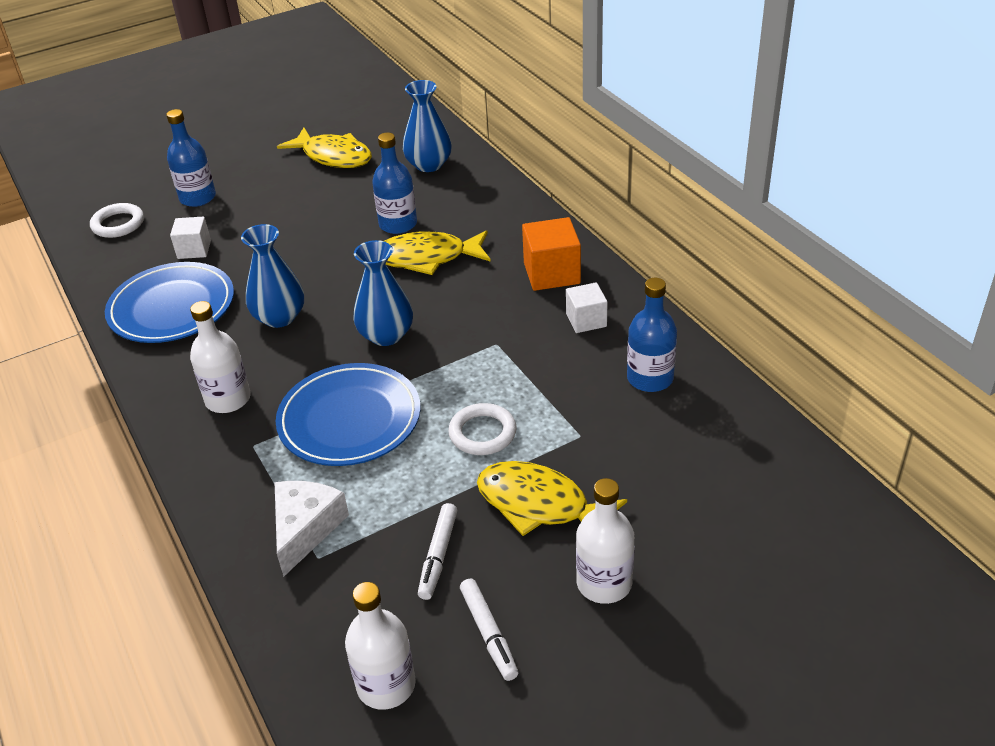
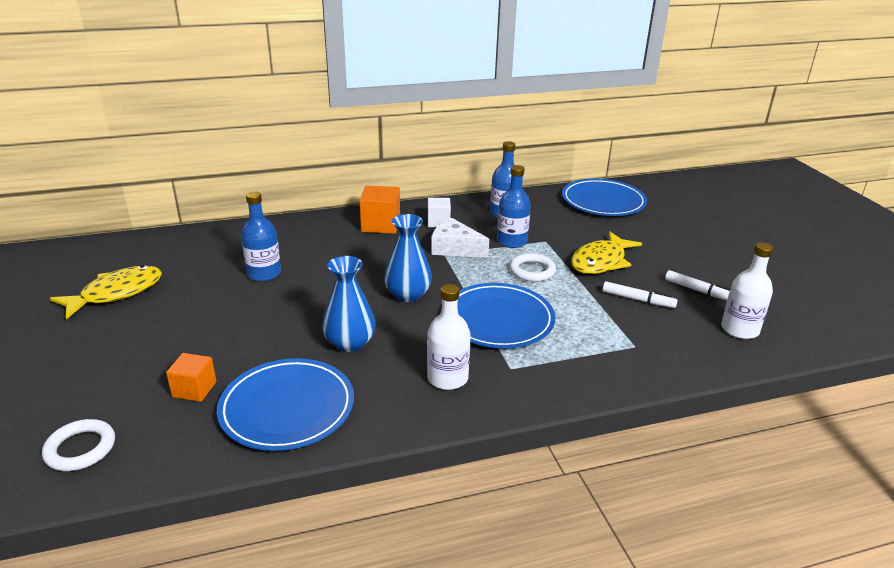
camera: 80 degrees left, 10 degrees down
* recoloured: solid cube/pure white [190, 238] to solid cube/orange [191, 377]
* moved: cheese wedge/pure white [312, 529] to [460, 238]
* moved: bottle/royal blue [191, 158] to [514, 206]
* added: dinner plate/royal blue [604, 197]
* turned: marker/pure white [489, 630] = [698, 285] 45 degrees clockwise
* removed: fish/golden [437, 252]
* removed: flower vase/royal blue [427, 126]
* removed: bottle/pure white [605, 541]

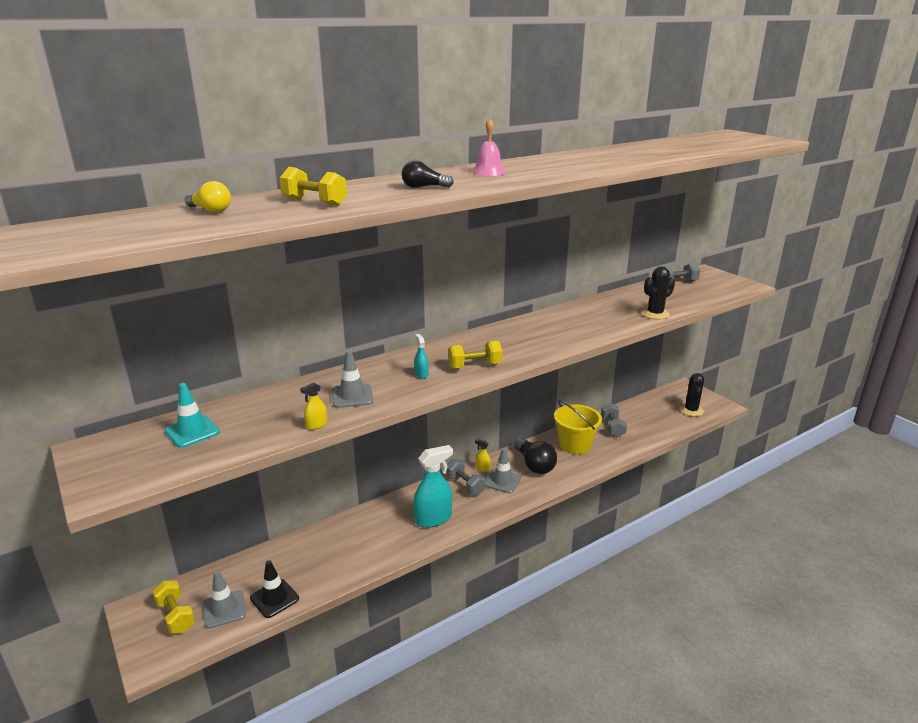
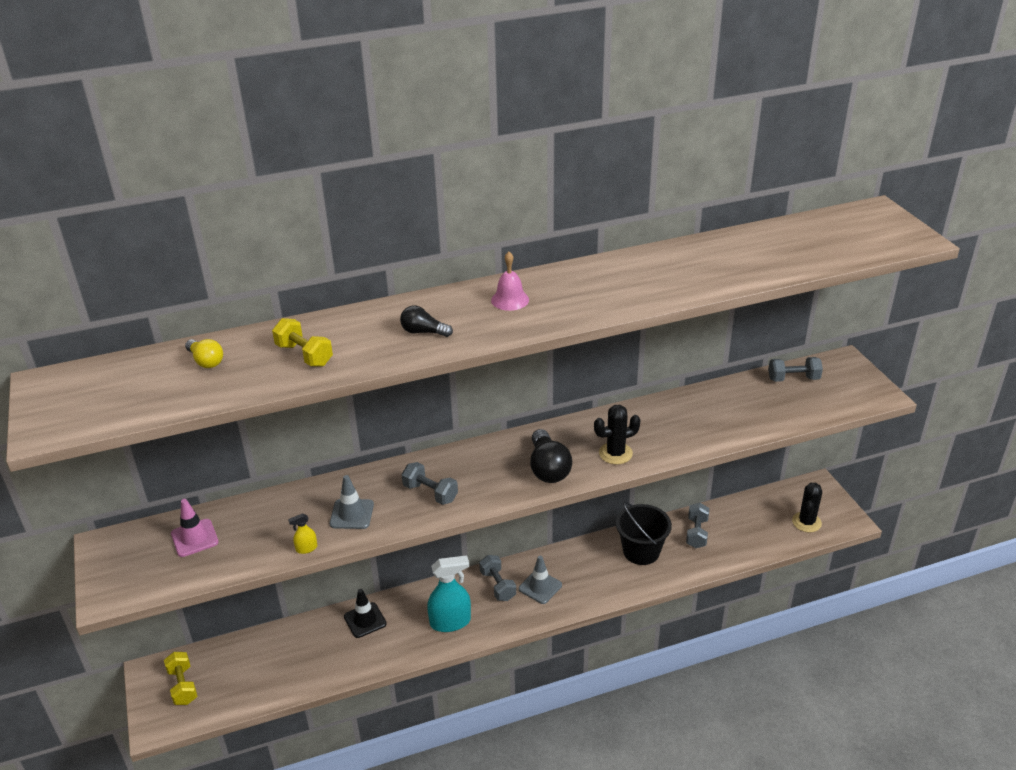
camera: 15 degrees right, 10 degrees up
* recoloured: safety cone/turquoise [192, 415] to safety cone/rosy [195, 528]
* moved: safety cone/ebony [274, 589] to [365, 613]
* replaced: sprayer/turquoise [421, 356] to dumbbell/gray [430, 483]
* moved: light bulb/ebony [535, 456] to [551, 456]
* moved: saguaro cactus/ebony [658, 292] to [617, 434]
* recoloured: bucket/golden [578, 427] to bucket/ebony [644, 533]
* removed: safety cone/gray [224, 600]
* removed: dumbbell/golden [475, 355]
* removed: sprayer/golden [483, 455]

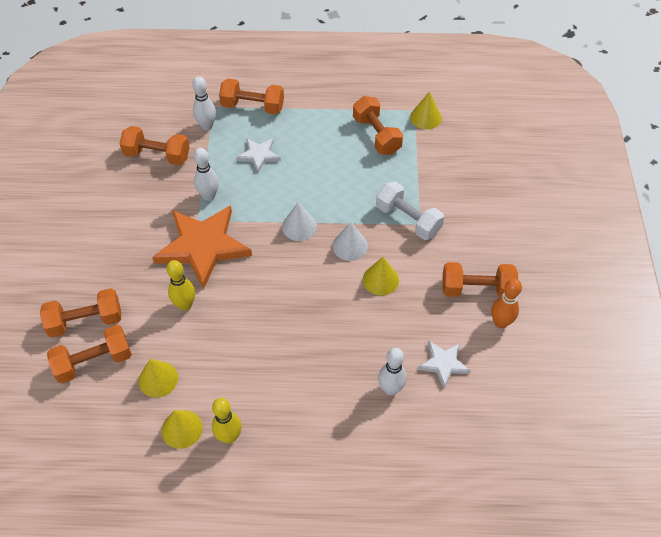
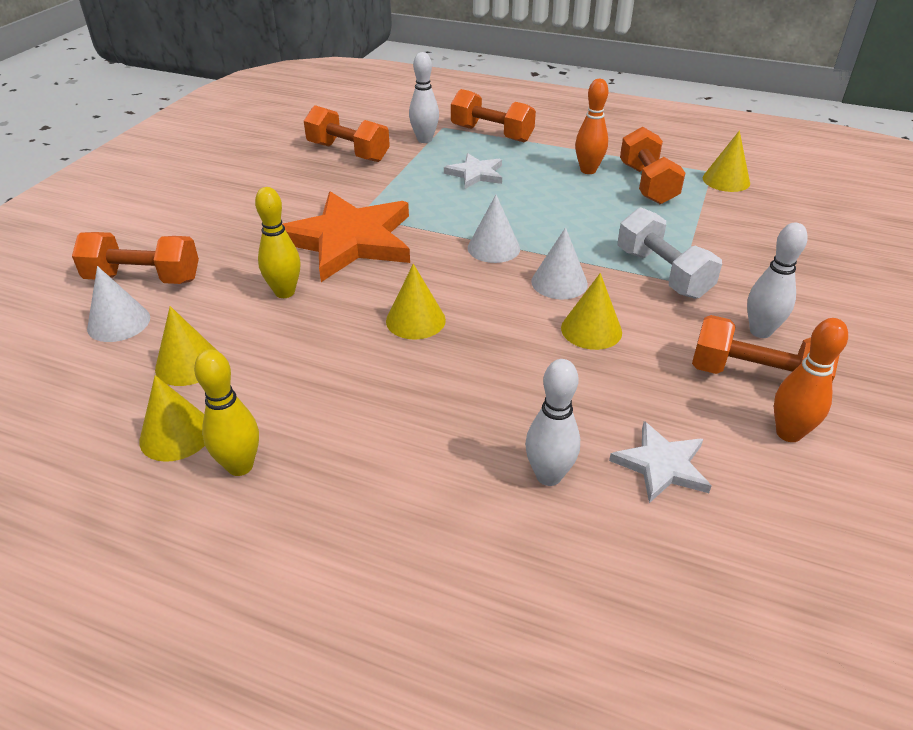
camera: 20 degrees right, 15 degrees down
* replaced: dumbbell/orange [89, 354] to cone/pure white [118, 304]
* added: cone/golden [416, 302]
* added: tenpin/orange [591, 126]
* moved: tenpin/pure white [206, 174] to [777, 280]

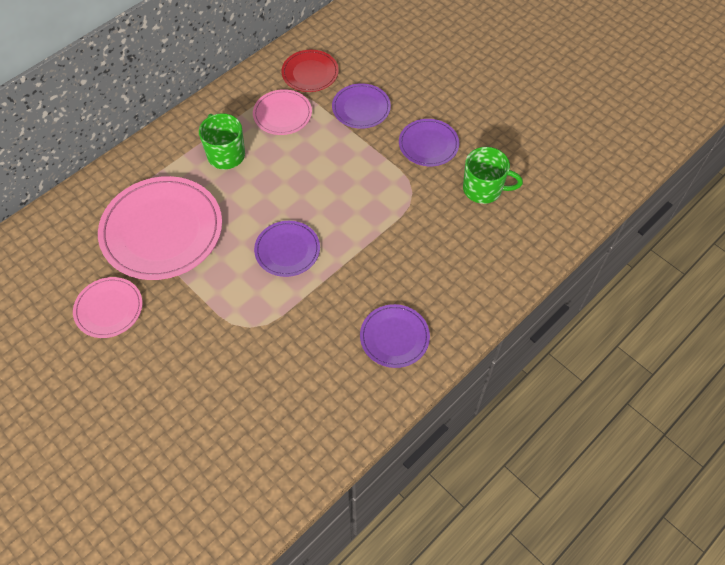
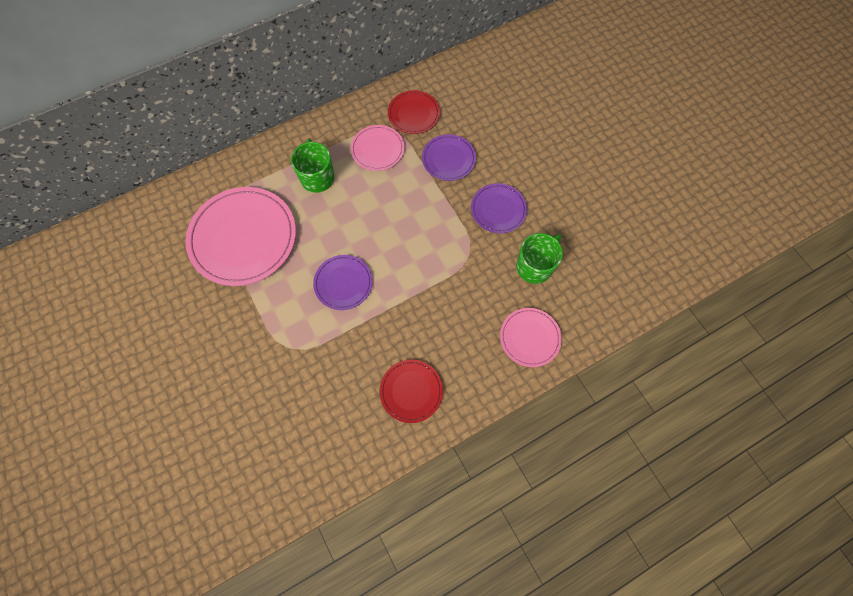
camera: 15 degrees right, 10 degrees up
* recoloured: dinner plate/purple [395, 336] to dinner plate/crimson [411, 391]
* moved: dinner plate/rosy [108, 307] to [531, 337]
* turned: tea mug/leaf-green [493, 175] = [539, 258] 75 degrees counterclockwise

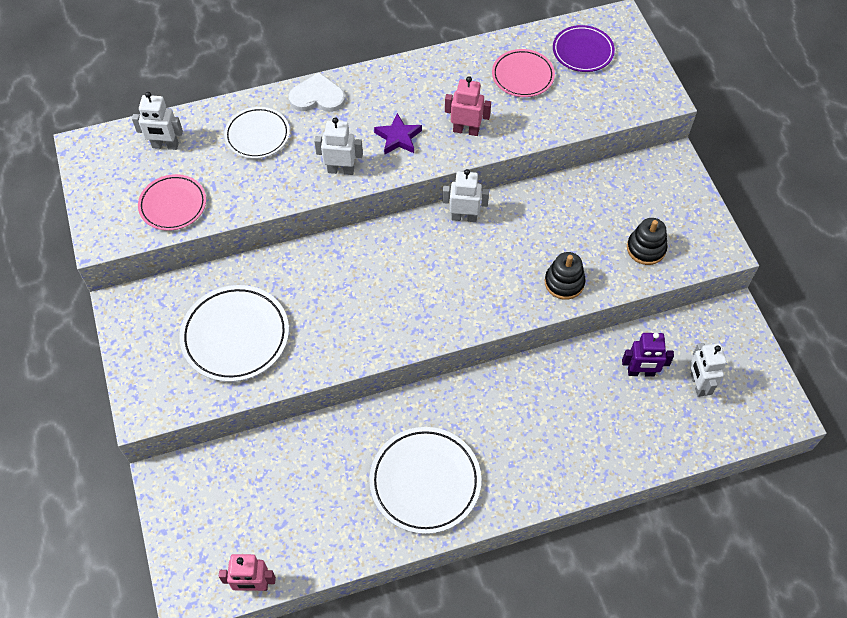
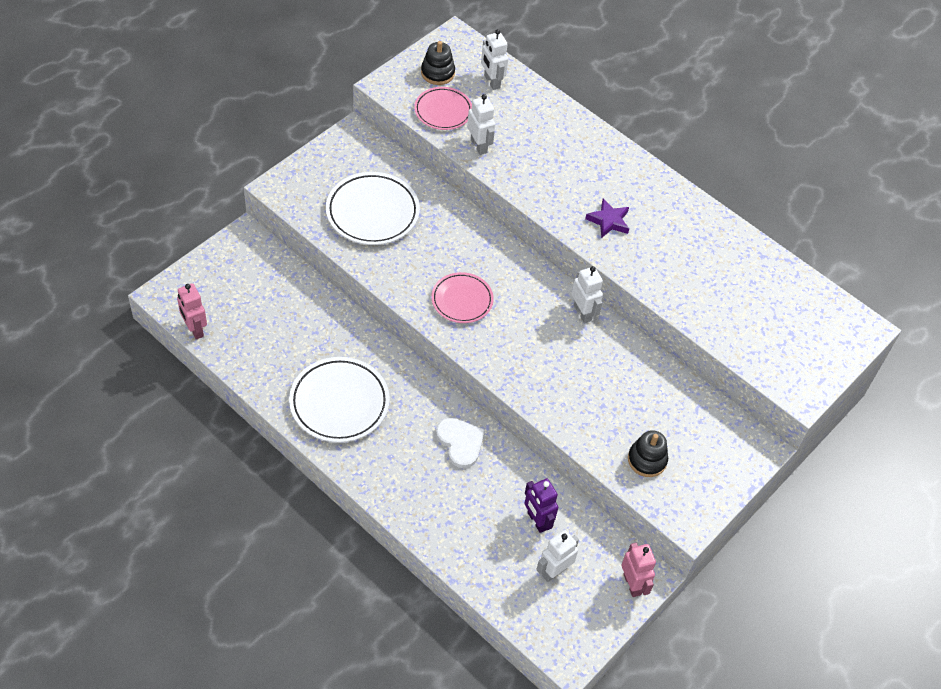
camera: 55 degrees right, 5 degrees down
* moved: ring stacker/ebony [565, 276] to [438, 63]
* moved: dinner plate/rosy [523, 73] to [462, 297]
* moved: heart/pure white [317, 92] to [460, 443]
* moved: toy robot/pure white [338, 146] to [481, 124]
* moved: toy robot/rosy [468, 106] to [638, 570]
* removed: dinner plate/pure white [257, 133]
* removed: dinner plate/purple [584, 48]

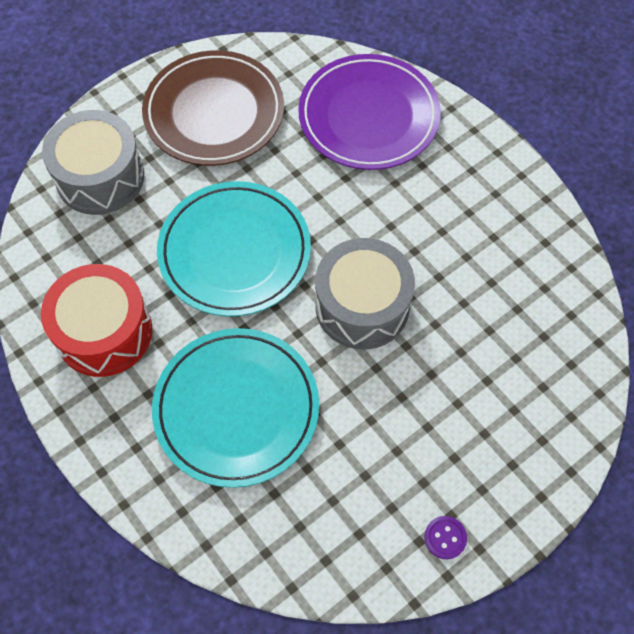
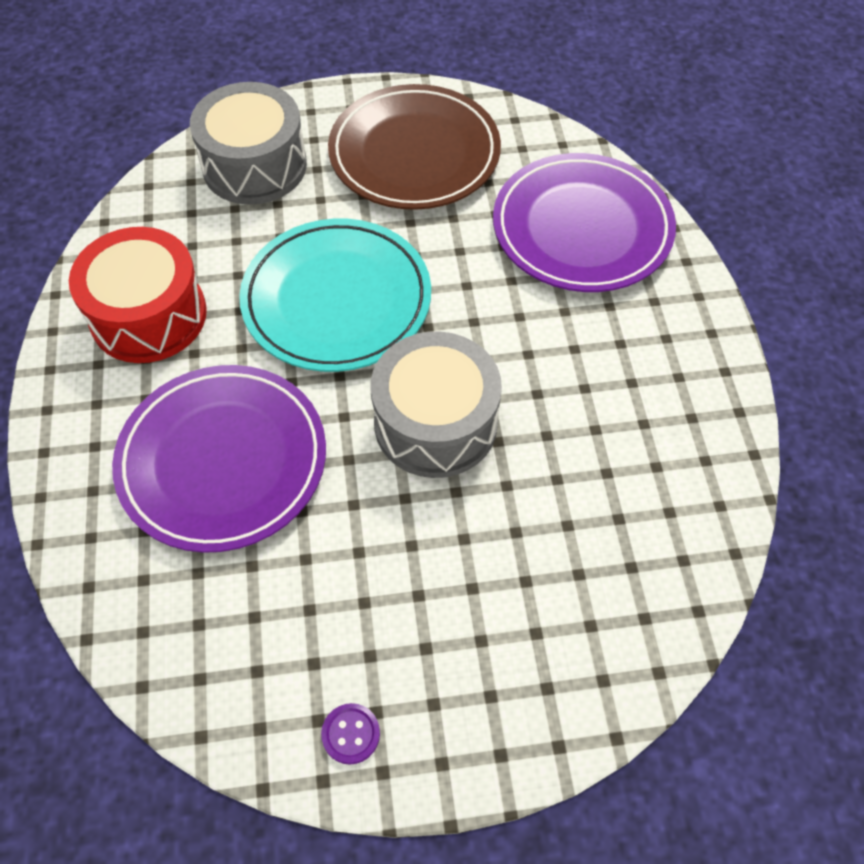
camera: 30 degrees right, 5 degrees down
* recoloured: dinner plate/turquoise [235, 408] to dinner plate/purple [219, 459]

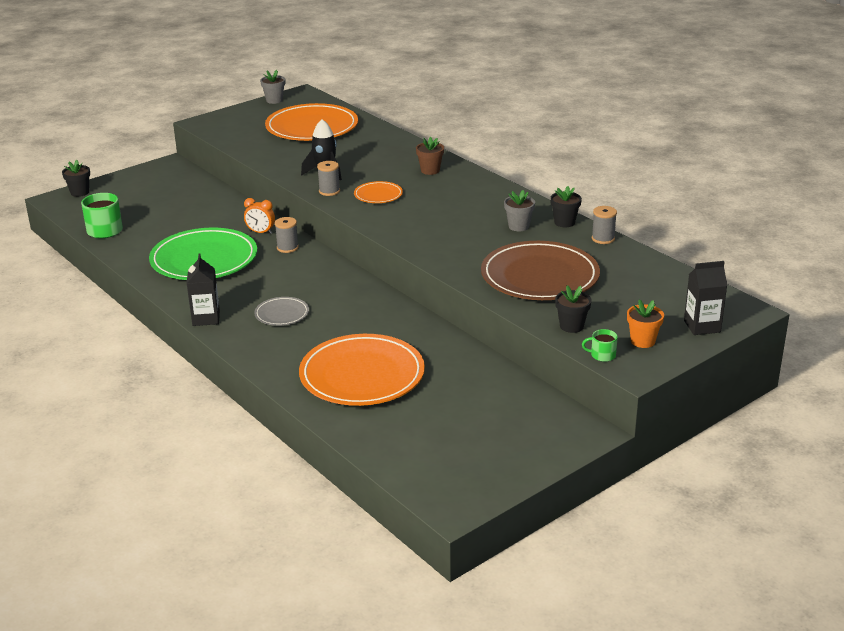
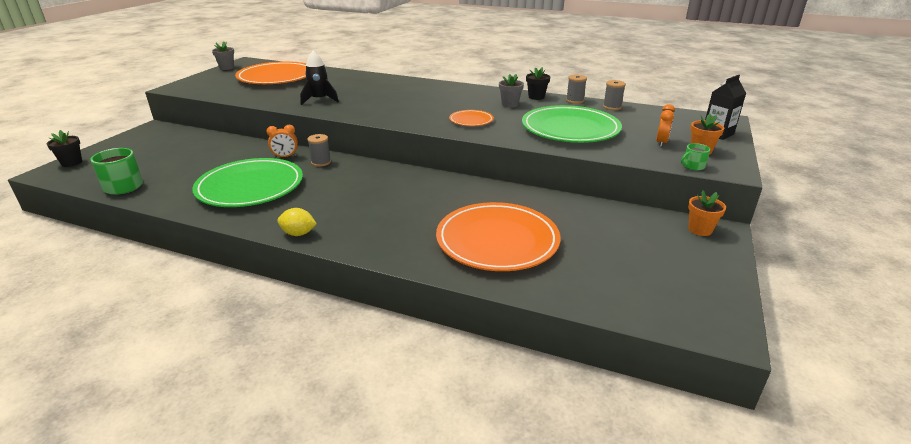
camera: 30 degrees left, 0 degrees up
* replaced: carton/ebony [203, 290] to toy lemon/golden [297, 222]
* moved: dinner plate/orange [378, 192] to [471, 118]
* recoloured: dinner plate/russet [540, 270] to dinner plate/leaf-green [572, 124]
* moved: spool/gray [328, 178] to [614, 95]
* added: alarm clock/orange [665, 125]
* added: plant pot/orange [707, 213]
* removed: dinner plate/gray [281, 311]
* removed: plant pot/russet [430, 156]
* removed: plant pot/ebony [573, 309]

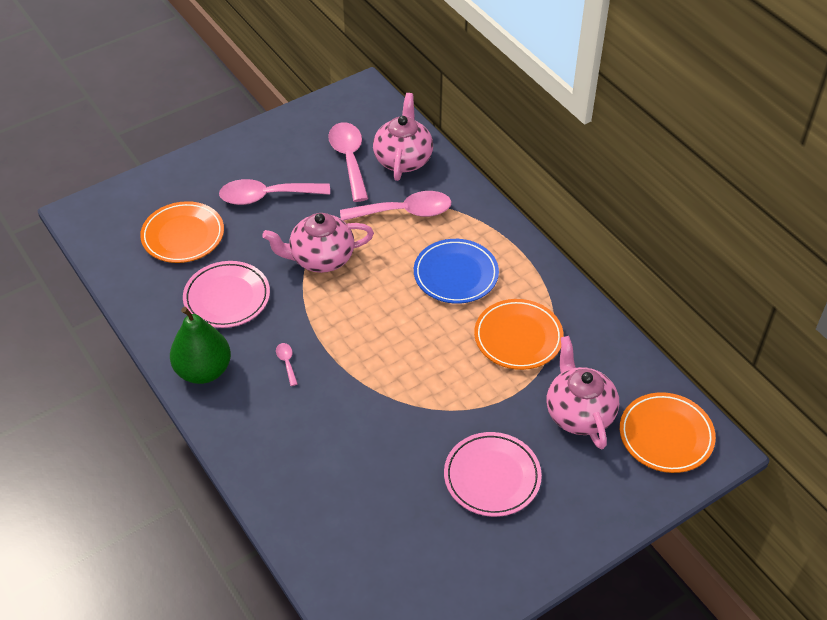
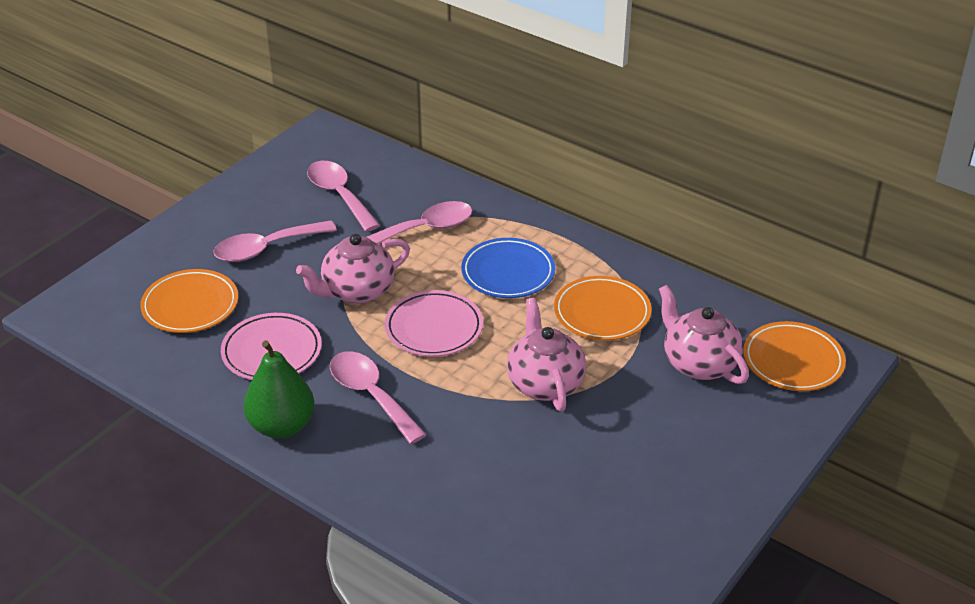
camera: 20 degrees left, 10 degrees down
* resized: teaspoon/rosy [287, 364] = [378, 397] x2.36
* moved: dinner plate/rosy [493, 474] to [434, 323]
* moved: teapot/rosy [403, 137] to [546, 354]

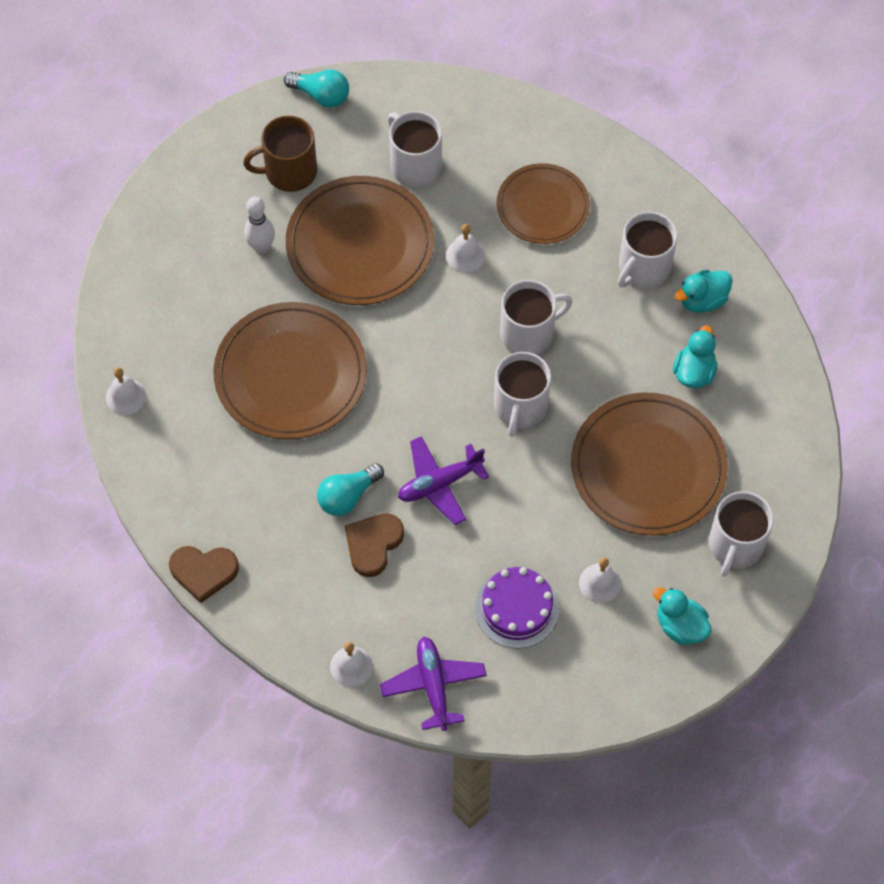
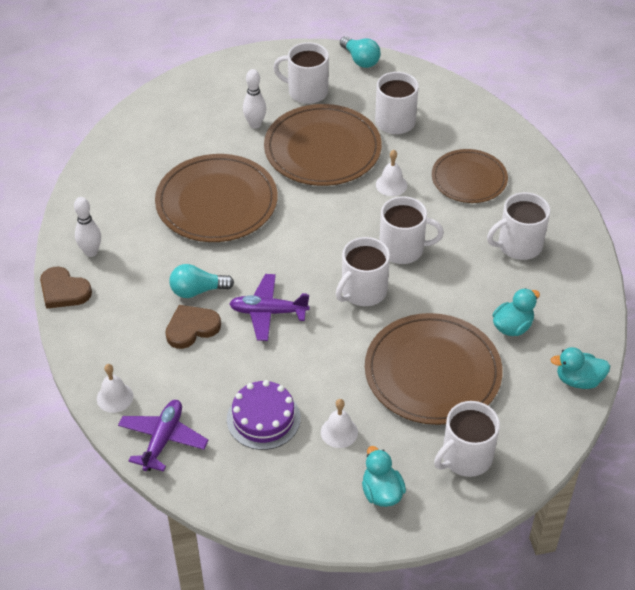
camera: 30 degrees right, 15 degrees down
* added: tenpin/pure white [87, 227]
* recoloured: tea mug/russet [280, 154] to tea mug/pure white [301, 73]
* moved: toy duck/turquoise [704, 291] to [580, 368]
* removed: bell/pure white [126, 391]

